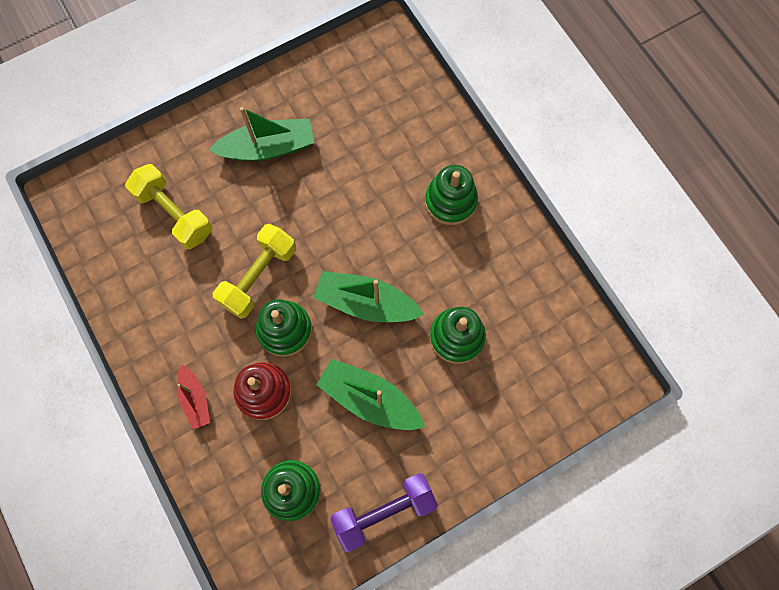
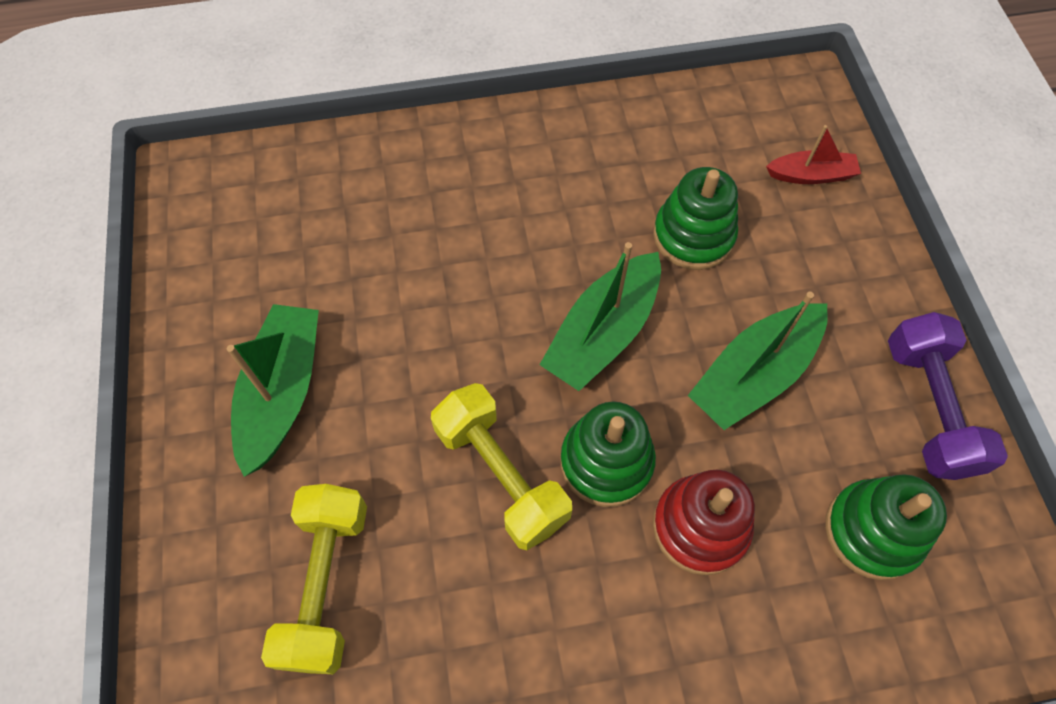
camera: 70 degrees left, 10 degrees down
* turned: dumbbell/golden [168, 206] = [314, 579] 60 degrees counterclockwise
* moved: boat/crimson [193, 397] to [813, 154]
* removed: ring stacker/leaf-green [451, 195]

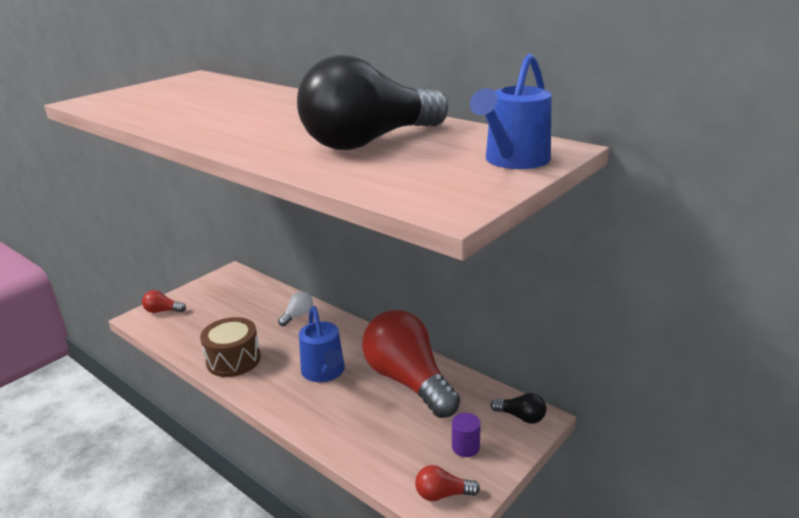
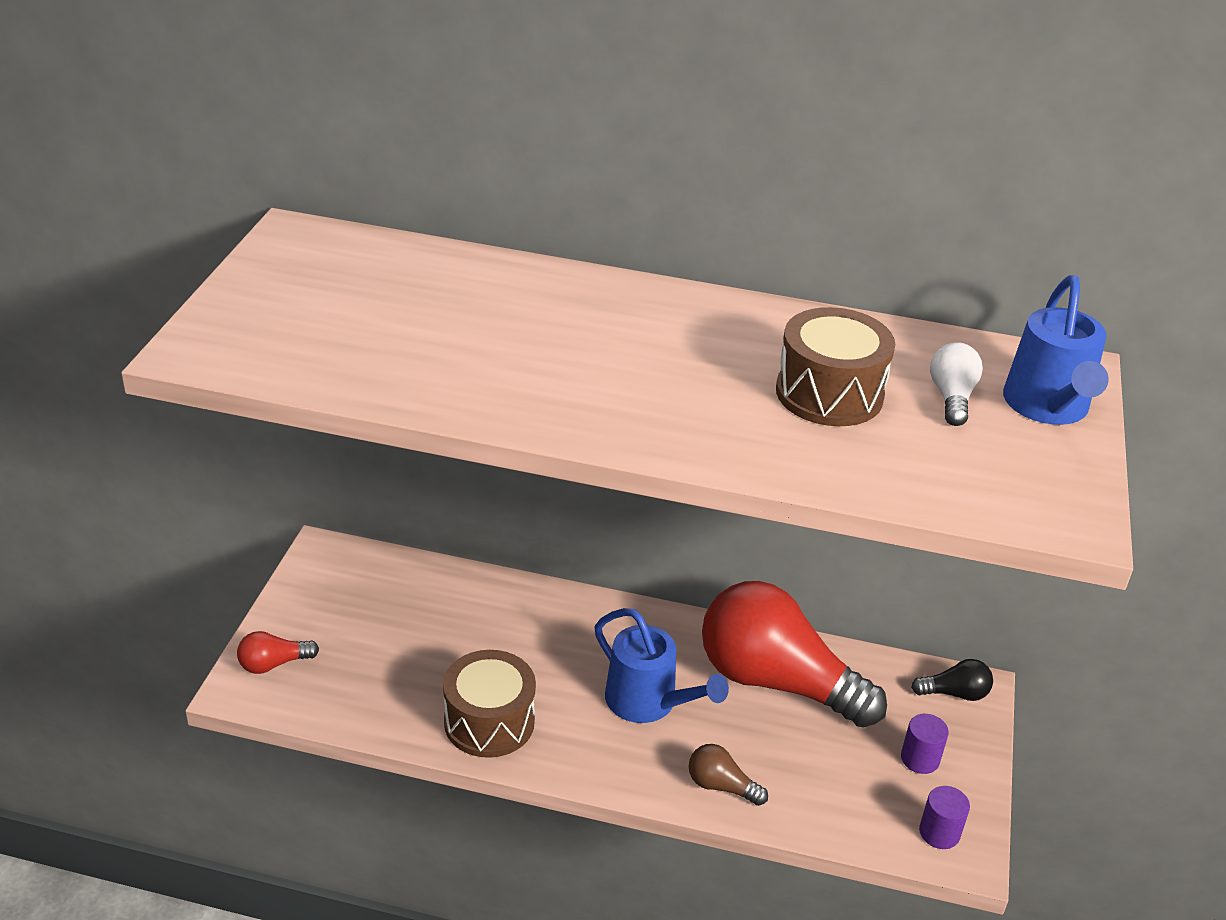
camera: 30 degrees left, 10 degrees up
* added: light bulb/russet [728, 775]
* replaced: light bulb/ebony [372, 102] to snare drum/russet [835, 366]
* replaced: light bulb/crimson [447, 483] to cylinder/purple [944, 817]
* moved: light bulb/pure white [295, 308] to [956, 384]

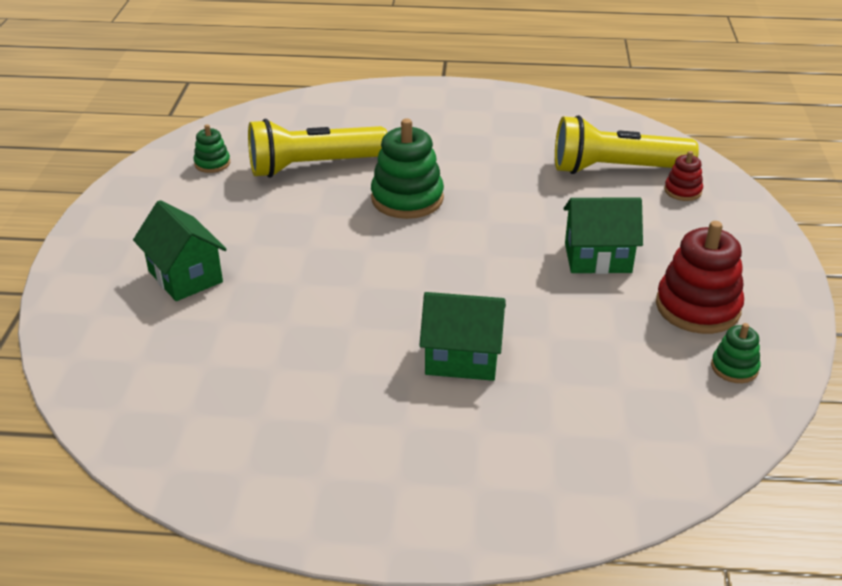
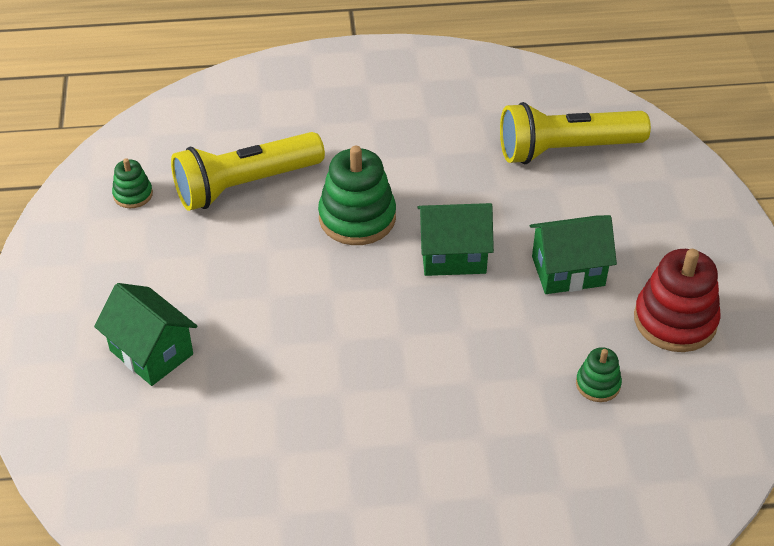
camera: 10 degrees left, 10 degrees up
* moved: toy house/leaf-green [462, 336] to [455, 239]
* moved: ring stacker/leaf-green [736, 353] to [599, 374]
* removed: ring stacker/crimson [683, 176]

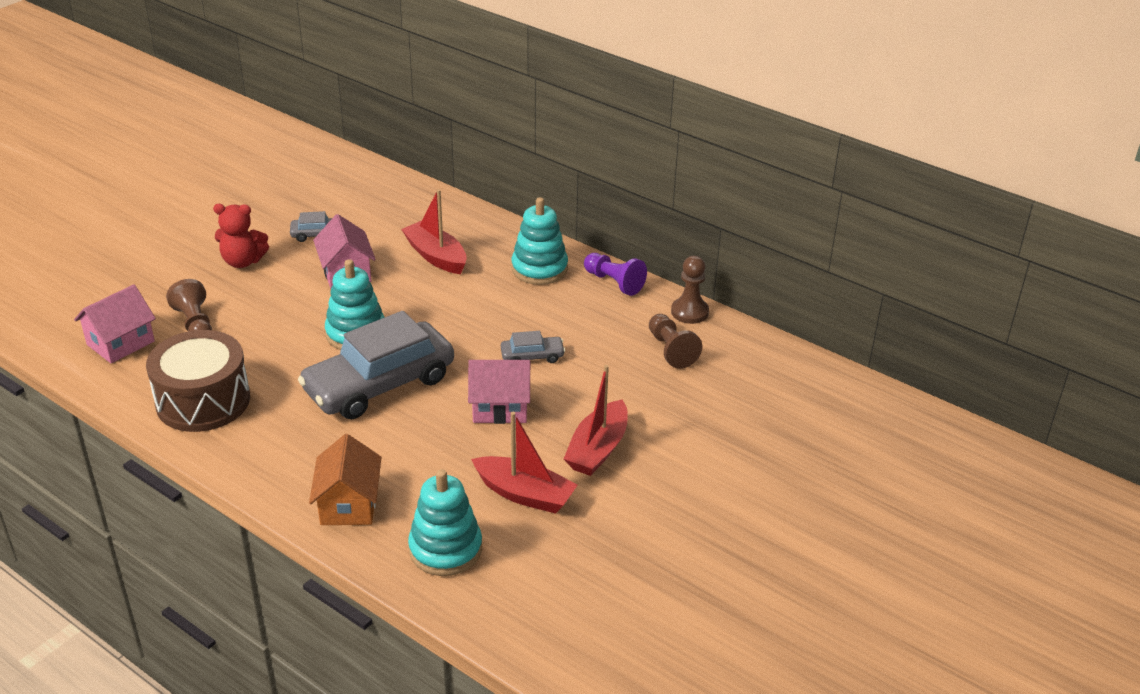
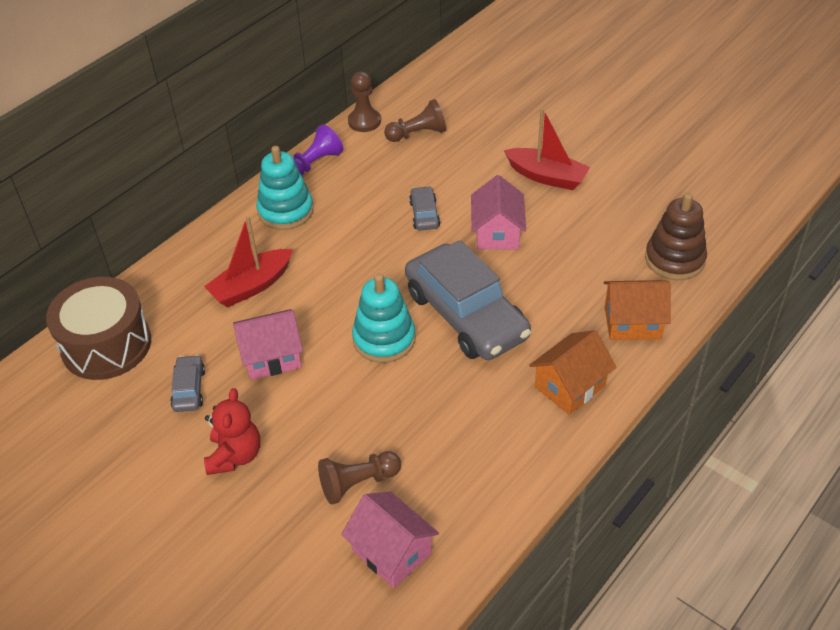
camera: 85 degrees left, 10 degrees up
* moved: snare drum/russet [198, 381] to [98, 328]
* added: toy house/orange [572, 372]
* recoloured: ring stacker/turquoise [445, 522] to ring stacker/russet [676, 236]
* removed: boat/crimson [524, 463]

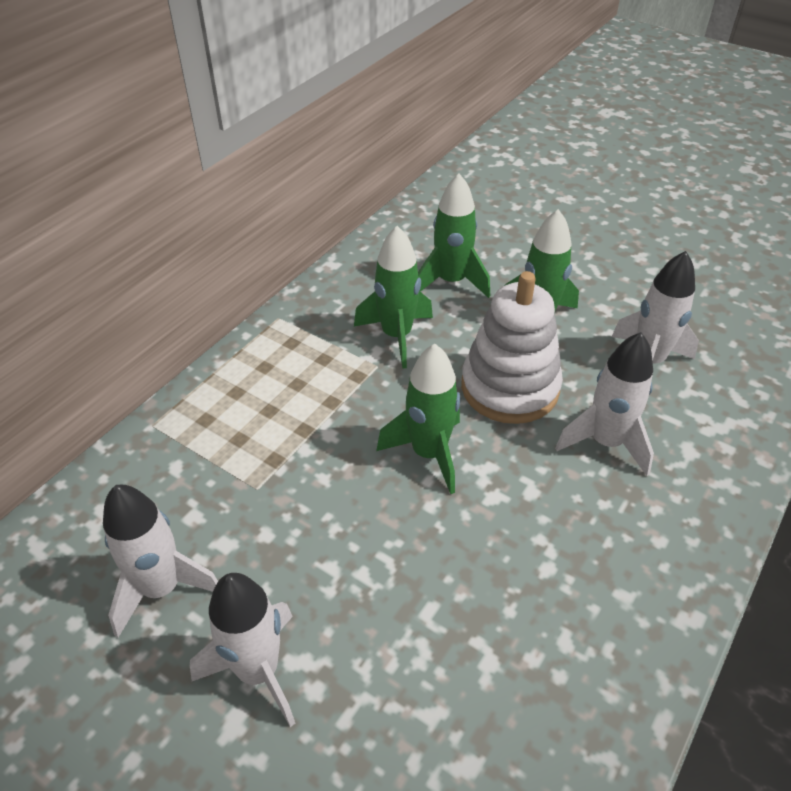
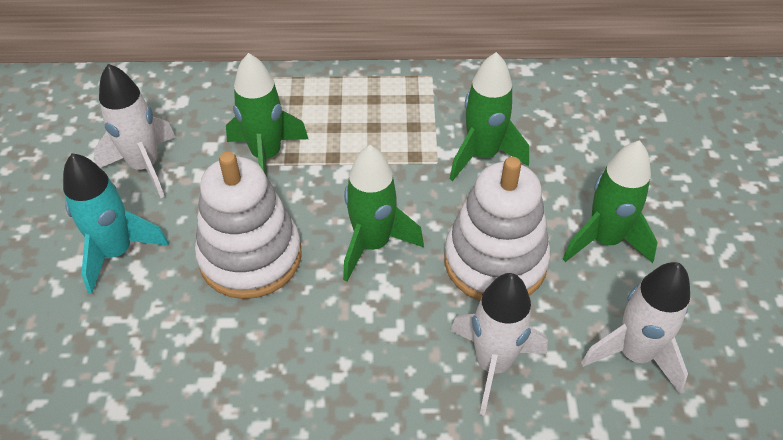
camera: 55 degrees right, 5 degrees up
* recoloured: toy rocket/pure white [243, 650] to toy rocket/turquoise [116, 223]
* added: ring stacker/pure white [248, 225]
* moved: toy rocket/leaf-green [454, 235] to [267, 114]

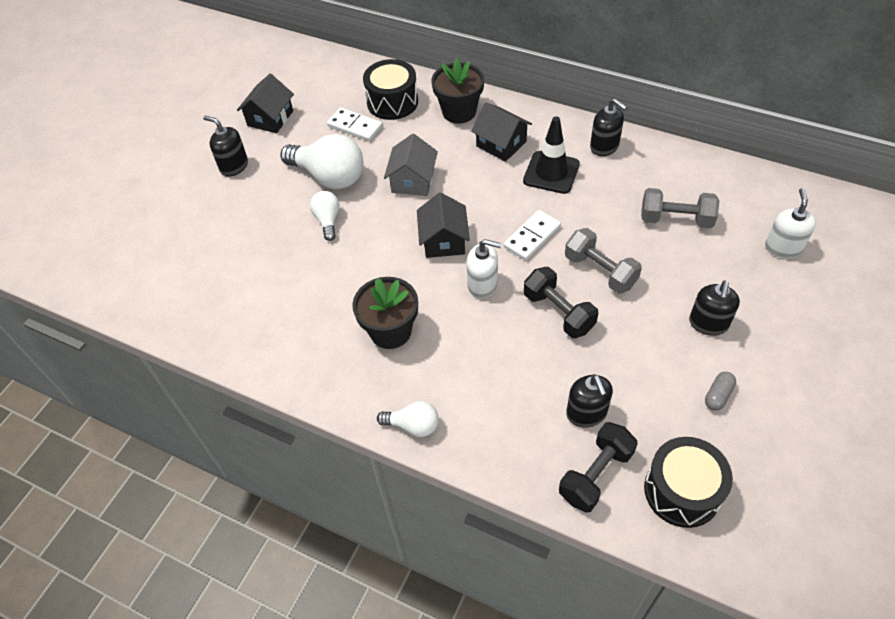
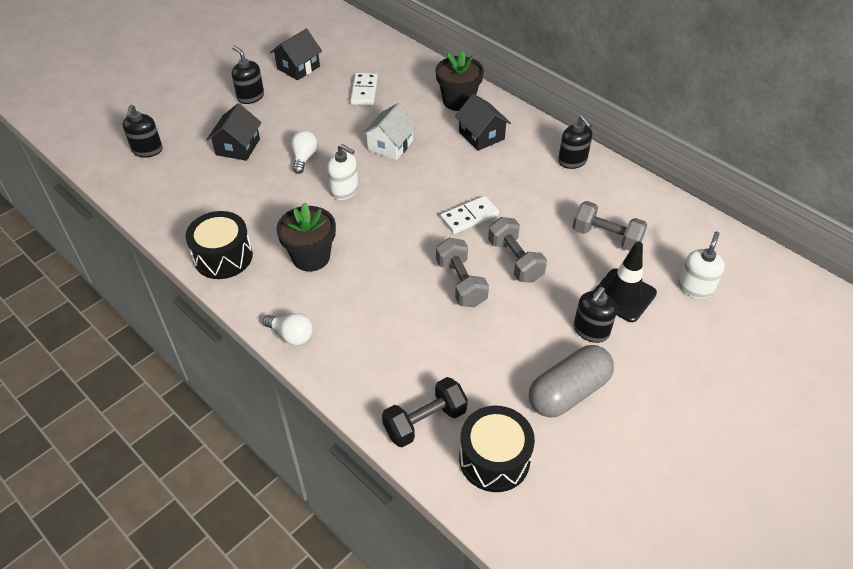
camera: 15 degrees right, 5 degrees down
* moved: soap pump/ebony [589, 401] to [142, 131]
* moved: snare drum/ebony [390, 89] to [219, 245]
* moved: toy house/ebony [443, 225] to [234, 132]
* moved: soap pump/pure white [484, 268] to [342, 172]
* turned: domino piece/pure white [355, 124] = [364, 89] 45 degrees clockwise
* recoloured: toy house/gray [411, 165] to toy house/pure white [390, 132]
* recoloured: dumbbell/ebony [561, 302] to dumbbell/gray [462, 272]
* resized: capsule/gray [720, 391] = [571, 381] x2.27
* moved: safety cone/ebony [551, 155] to [625, 281]
* removed: light bulb/pure white [322, 161]

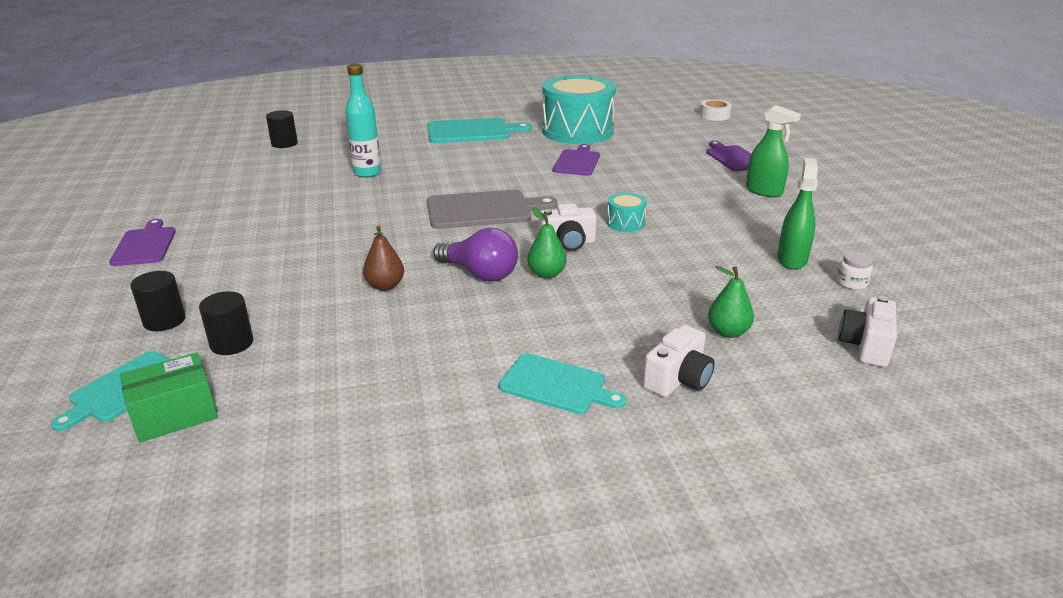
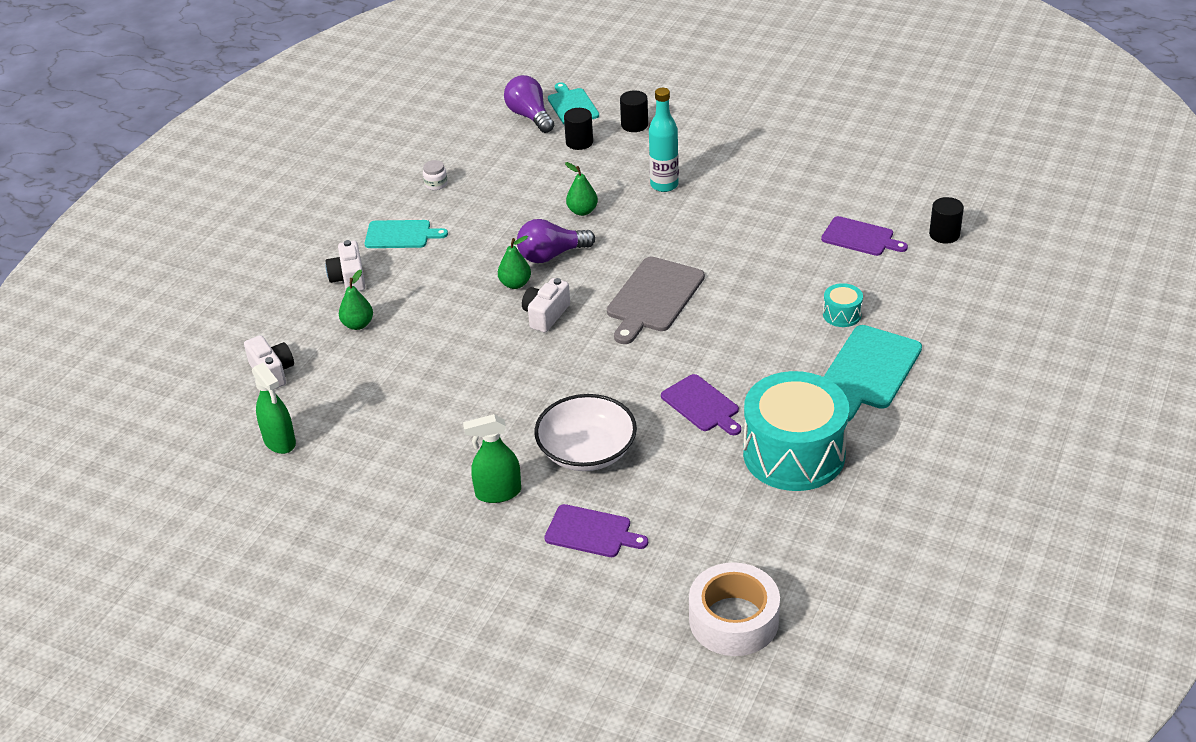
camera: 130 degrees right, 10 degrees up
* moved: sprayer/leaf-green [797, 214] to [274, 408]
* turned: chopping board/turquoise [562, 383] = [406, 234] 150 degrees counterclockwise
* moved: jam jar/pure white [855, 270] to [435, 175]
* replaced: box/leaf-green [169, 397] to light bulb/purple [529, 104]
* added: serving bowl/pure white [585, 432]
* recoloured: toy pear/russet [383, 258] to toy pear/leaf-green [581, 189]
* moved: bottle/turquoise [363, 121] to [664, 140]
* resized: roll of tape/pure white [716, 110] = [734, 609] x1.82
* moved: chopping board/purple [142, 242] to [864, 236]
* moved: snare drum/turquoise [627, 212] to [843, 305]

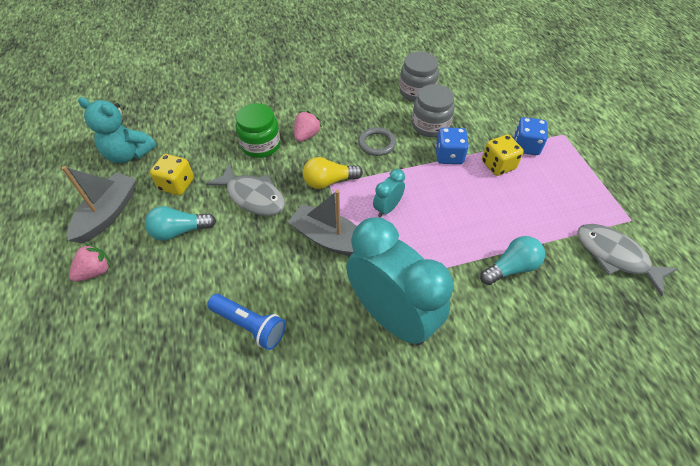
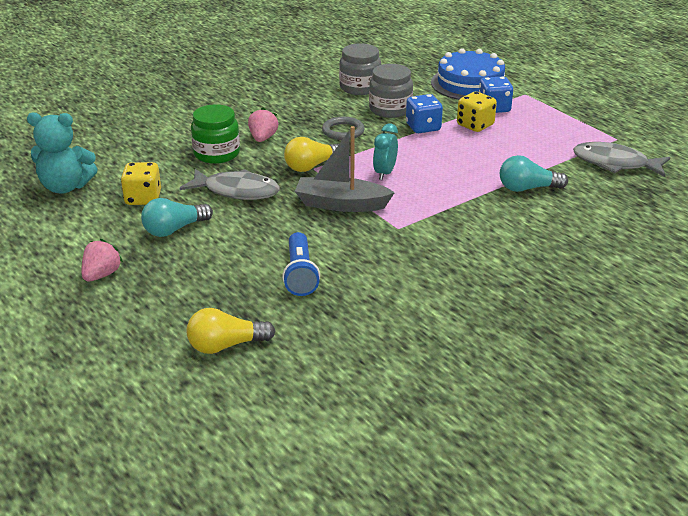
camera: 20 degrees left, 20 degrees down
* added: light bulb/golden [231, 331]
* turned: flashlight/royal blue [246, 322] = [301, 264] 75 degrees clockwise
* added: layer cake/royal blue [468, 74]
* turned: light bulb/turquoise [512, 260] = [534, 173] 135 degrees counterclockwise
* removed: boat/gray [99, 205]
* removed: alarm clock/turquoise [399, 281]

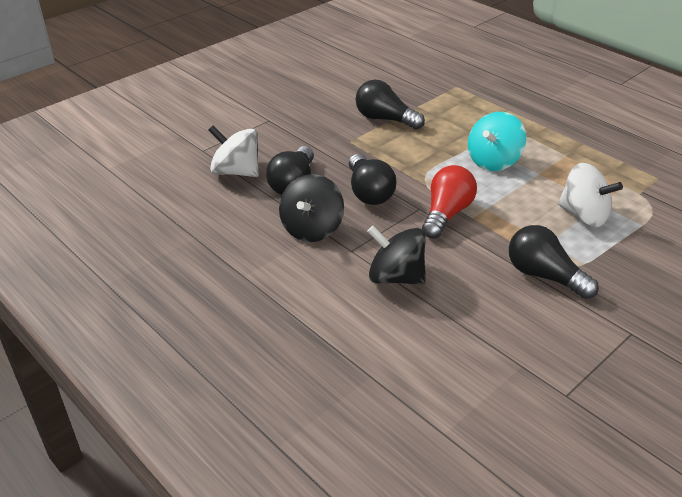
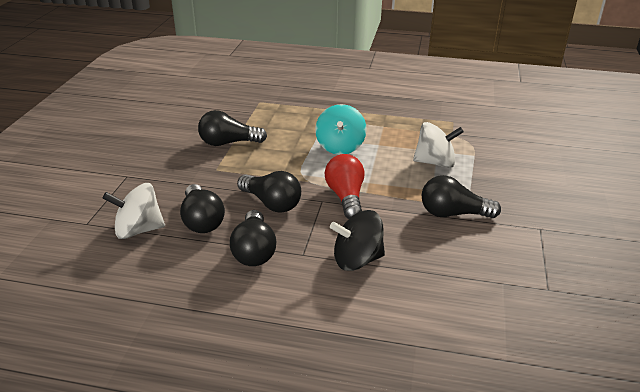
camera: 35 degrees left, 5 degrees down
* replaced: toy top/ebony [311, 208] to light bulb/ebony [253, 238]

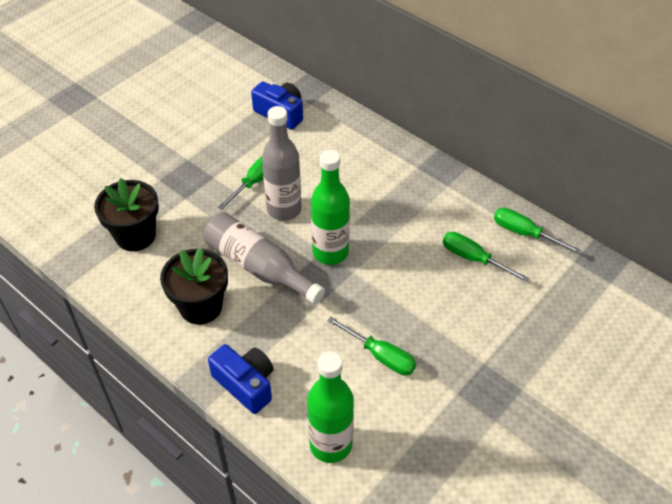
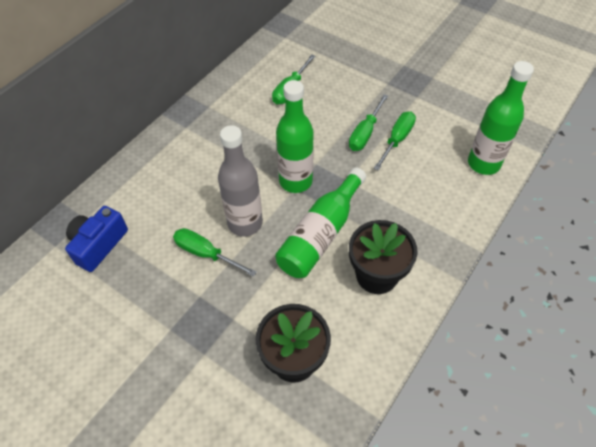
camera: 95 degrees left, 5 degrees up
* recoloured: bottle/gray [264, 258] to bottle/leaf-green [320, 222]
* moved: flat screwdriver/leaf-green [538, 231] to [368, 122]
* removed: camera/royal blue [241, 379]

